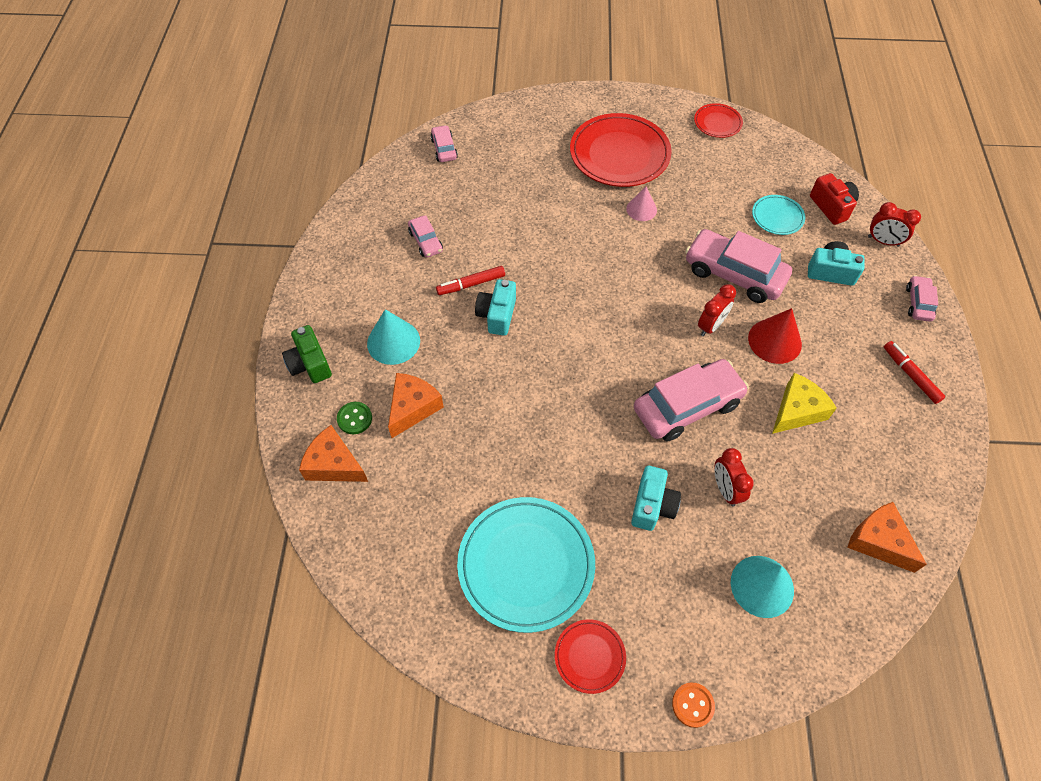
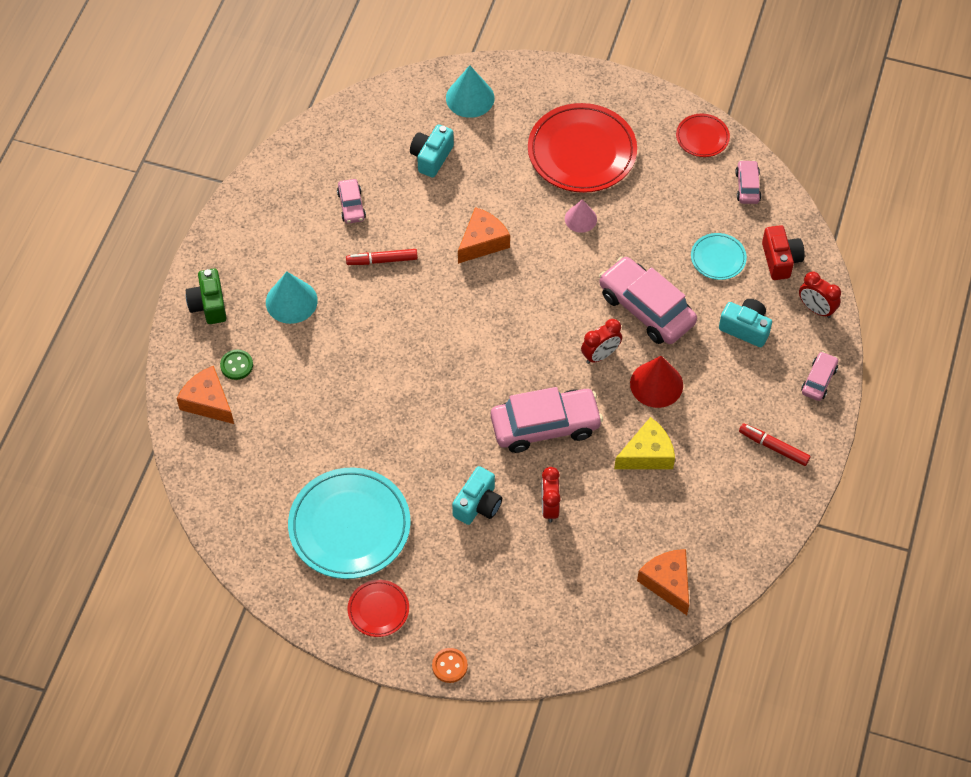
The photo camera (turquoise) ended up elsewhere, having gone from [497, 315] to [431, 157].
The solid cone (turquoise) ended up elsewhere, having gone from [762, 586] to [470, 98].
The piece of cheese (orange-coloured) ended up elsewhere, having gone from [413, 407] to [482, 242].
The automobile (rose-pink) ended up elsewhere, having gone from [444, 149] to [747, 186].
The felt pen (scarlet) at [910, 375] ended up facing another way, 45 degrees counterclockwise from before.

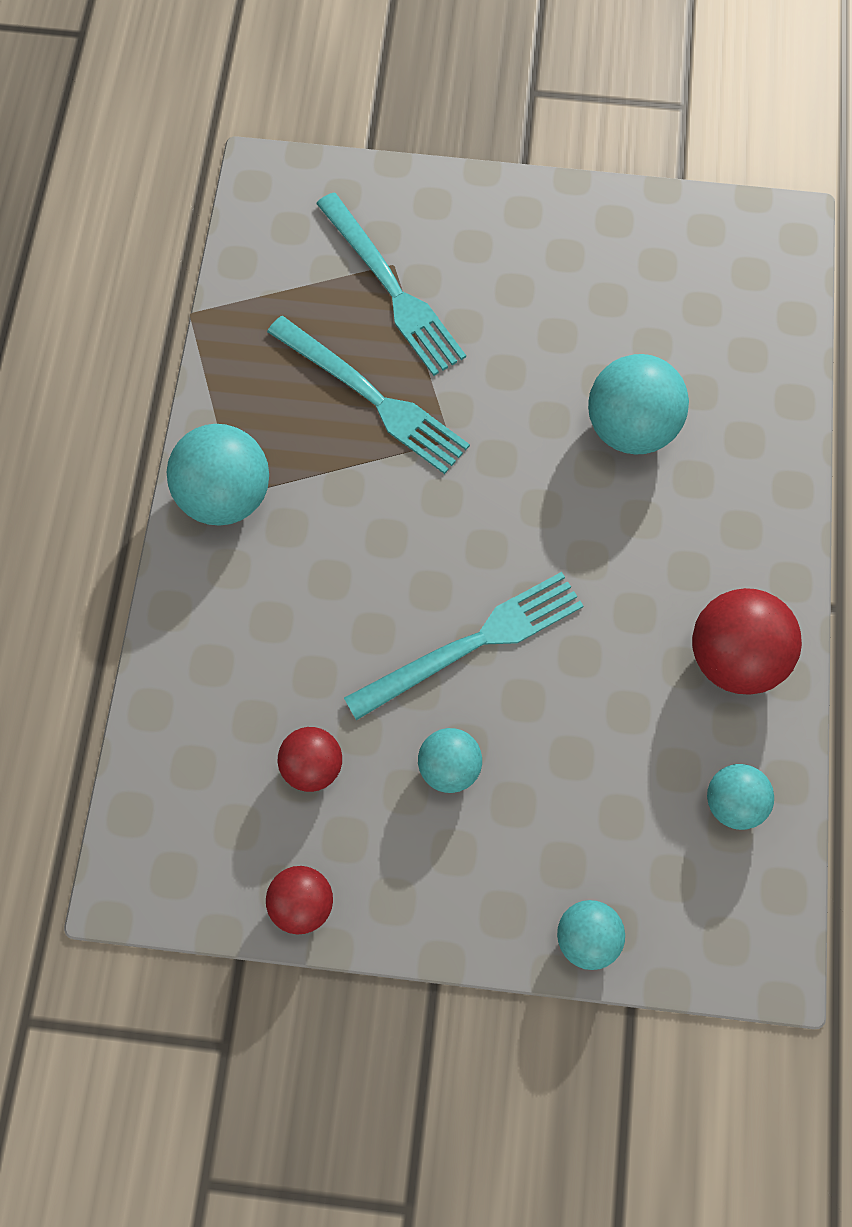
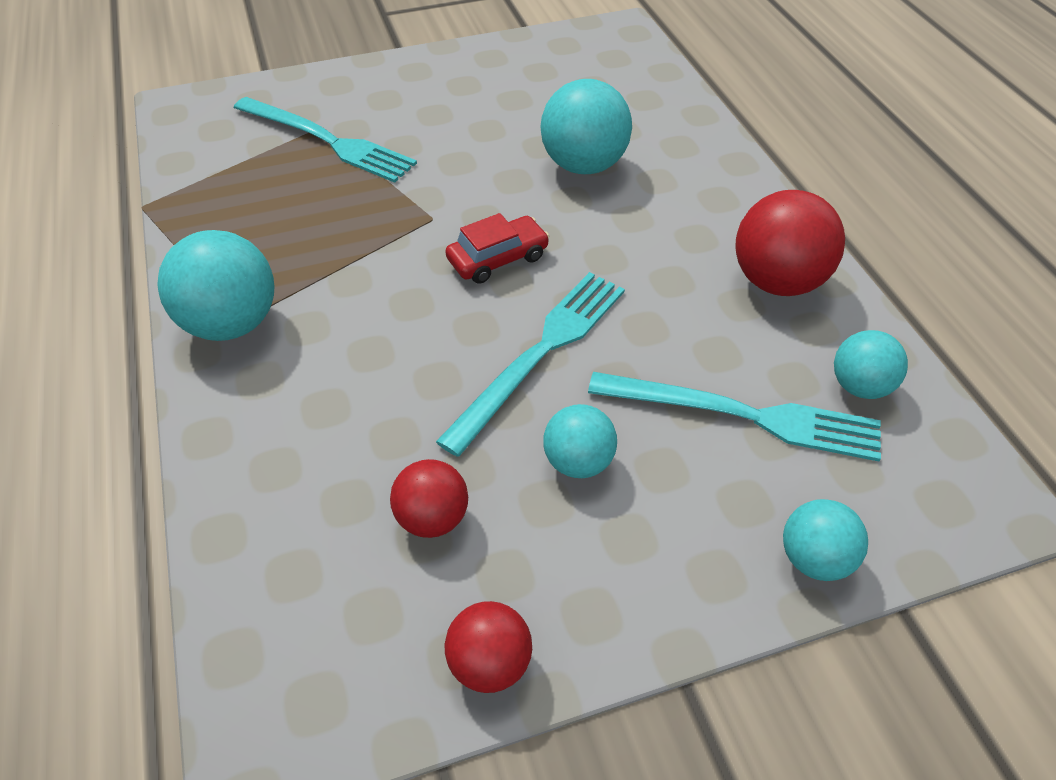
The second view gained the automobile (scarlet) at [498, 258].
The dinner fork (turquoise) ended up elsewhere, having gone from [372, 397] to [743, 415].

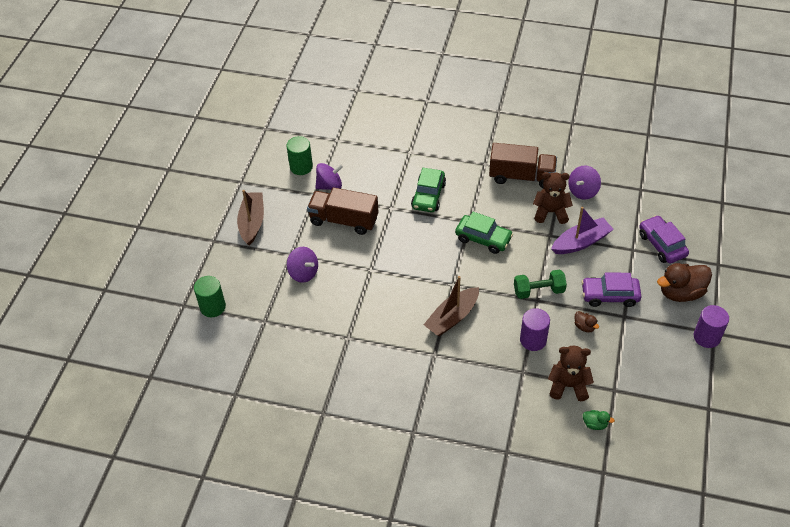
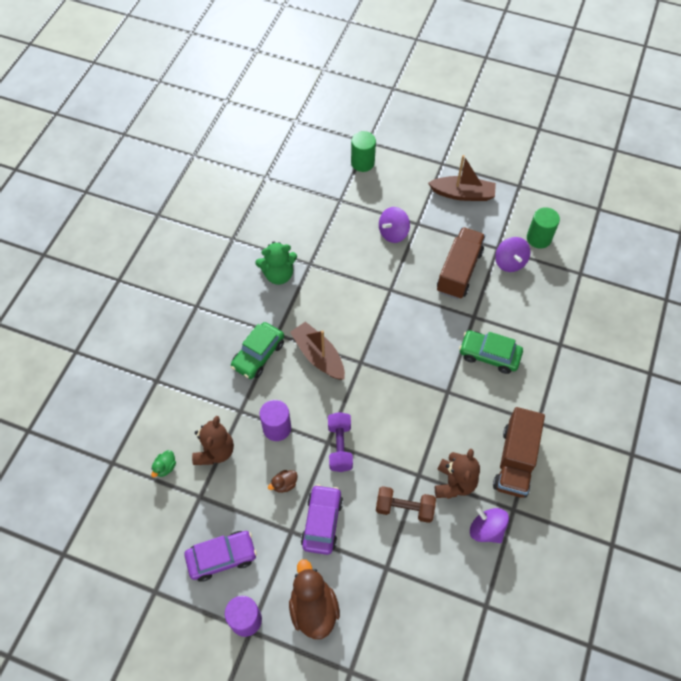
The automobile (royal purple) ended up elsewhere, having gone from [661, 245] to [222, 557].
The automobile (green) ended up elsewhere, having gone from [483, 238] to [258, 355].
The second view gained the teddy (green) at [278, 274].
What was the dumbbell (green) at [538, 291] turned into the dumbbell (royal purple) at [340, 446].
Where the toy boat (royal purple) stood at [581, 242], the dumbbell (russet) came to stand at [404, 508].

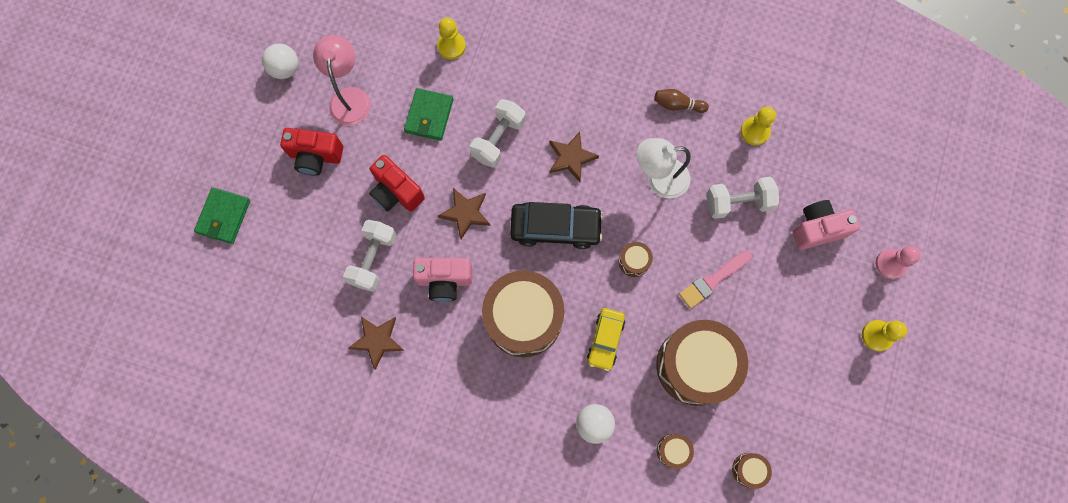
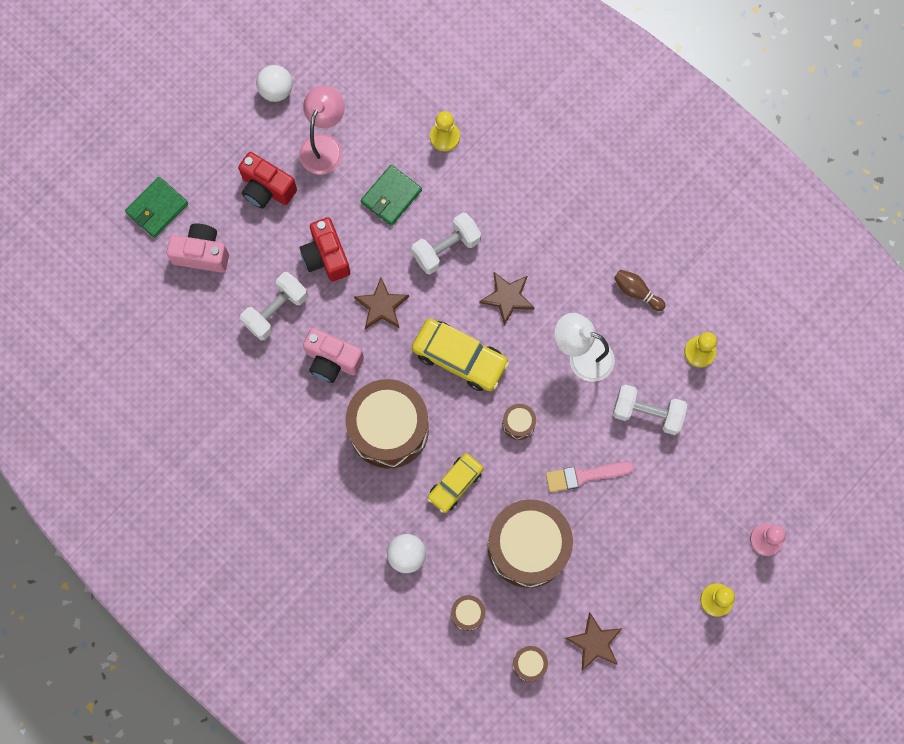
The photo camera (rose-pink) ended up elsewhere, having gone from [817, 229] to [202, 254].
What was the automobile (black) at [555, 228] turned into the automobile (golden) at [459, 358].
The five-pointed star (russet) ended up elsewhere, having gone from [377, 340] to [594, 643].

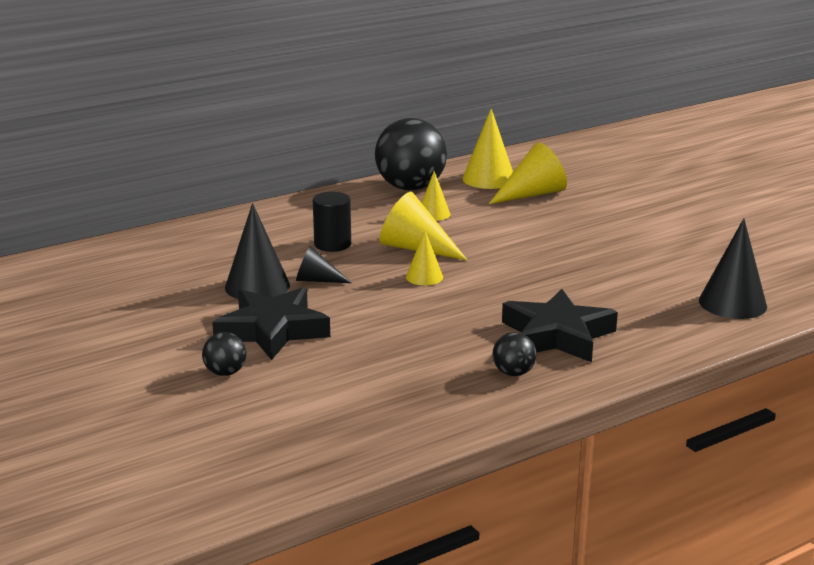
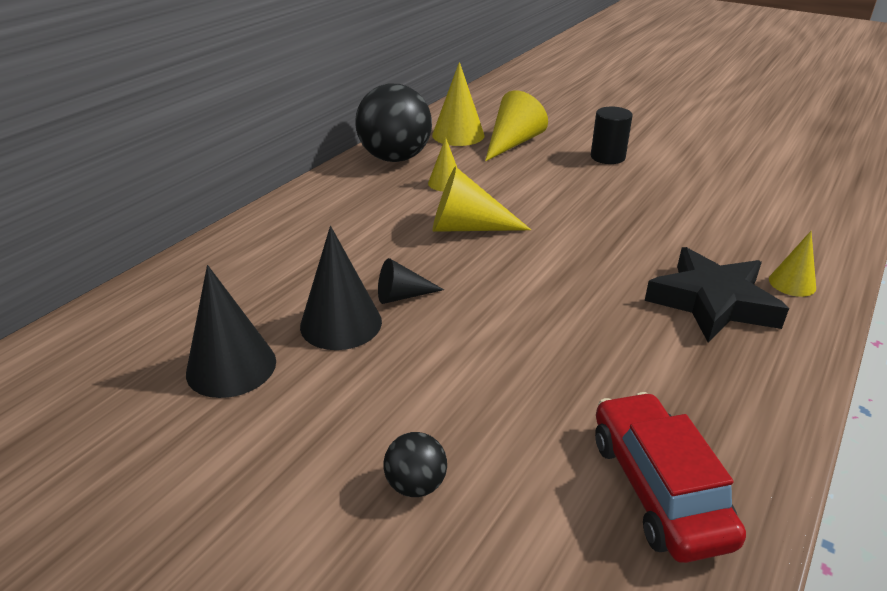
The solid cone (black) ended up elsewhere, having gone from [732, 303] to [231, 367].
The cylinder shape (black) ended up elsewhere, having gone from [332, 244] to [607, 157].
The second view gained the automobile (scarlet) at [658, 488].
The solid cone (golden) ended up elsewhere, having gone from [424, 277] to [792, 283].
The second view lost the five-pointed star (black) at [272, 330].
The second view lost the ball (black) at [513, 373].

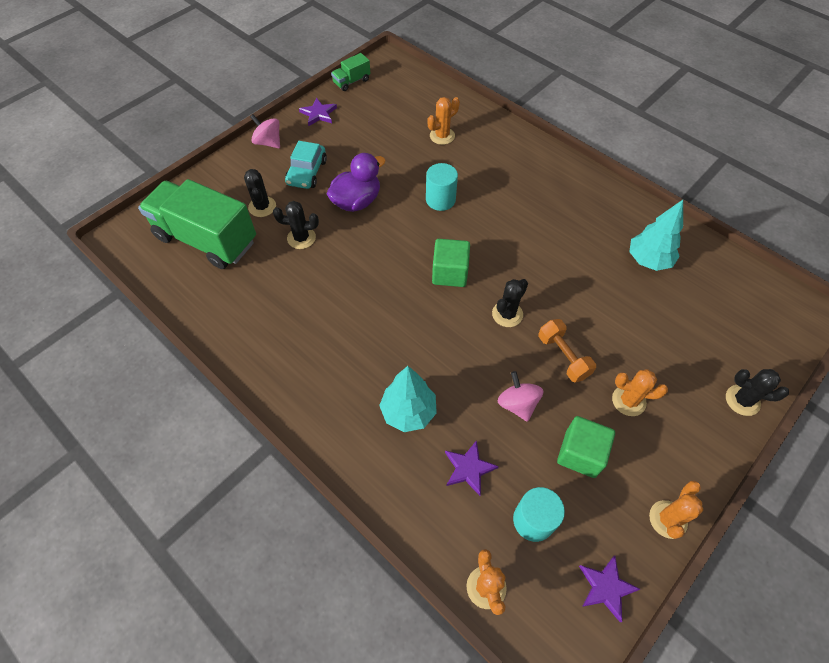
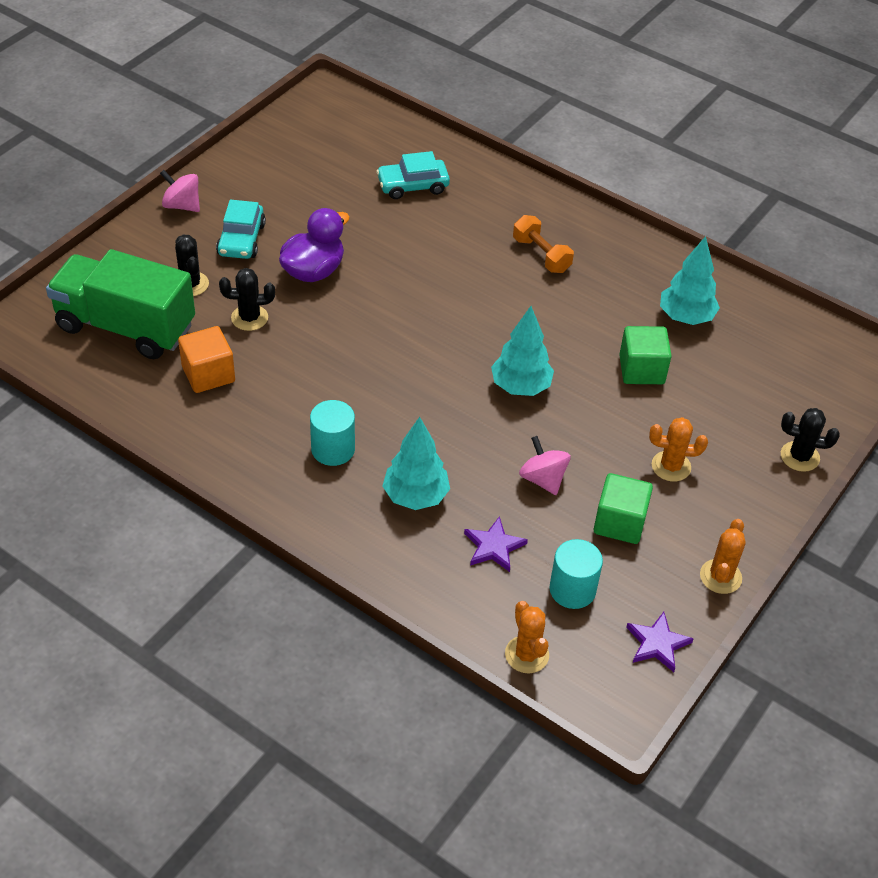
The second view gained the block (orange-coloured) at [208, 374].
The cylinder shape (turquoise) ended up elsewhere, having gone from [440, 199] to [333, 449].
Where the cactus (orange-coloured) stood at [442, 136], the automobile (turquoise) came to stand at [412, 186].
Where the cactus (black) stood at [507, 314], the tree (turquoise) came to stand at [520, 386].
The dumbbell (orange-coloured) ended up elsewhere, having gone from [563, 356] to [541, 255].
The block (green) ended up elsewhere, having gone from [450, 273] to [641, 370].
The second view lost the five-pointed star (royal purple) at [318, 114].
The second view lost the toy truck (green) at [351, 81].

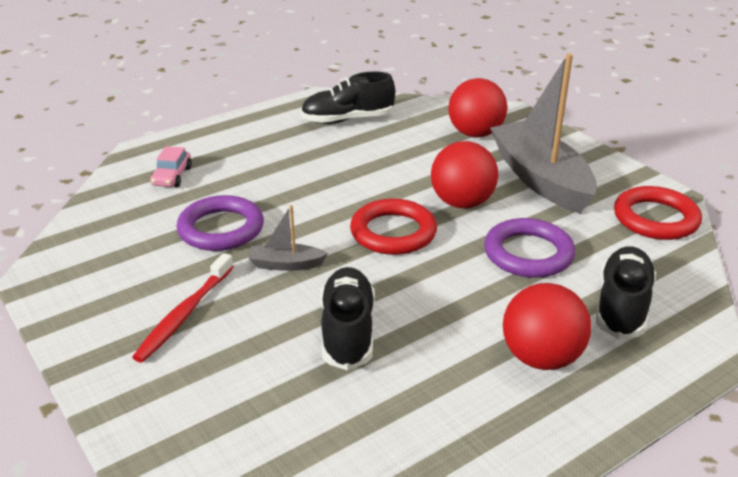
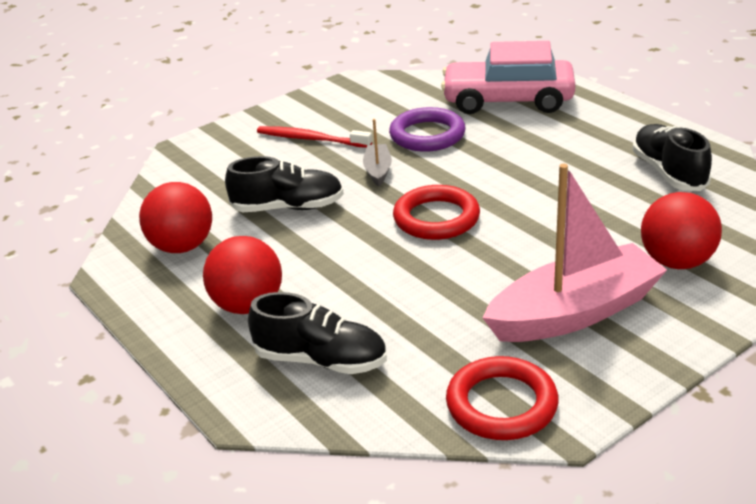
The ball (scarlet) ended up elsewhere, having gone from [462, 203] to [182, 246].
The size of the automobile (rose-pink) at [172, 176] changed by a factor of 2.40.
What was the toy boat (grey) at [541, 179] turned into the toy boat (rose-pink) at [574, 313].
The second view lost the ring (royal purple) at [528, 253].

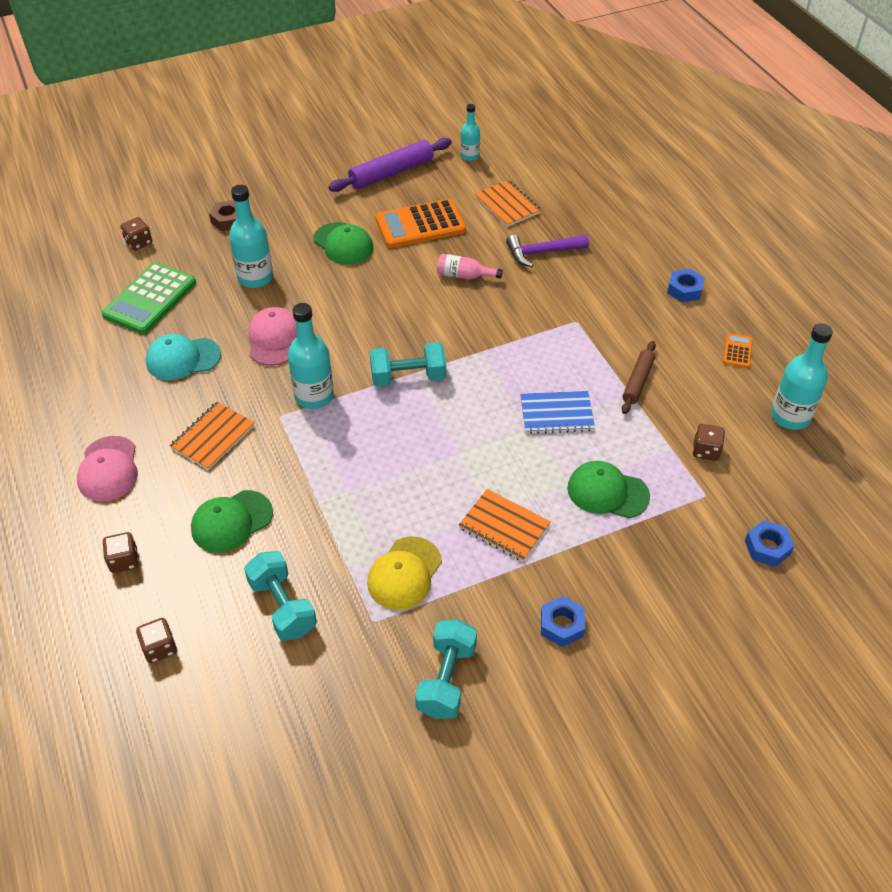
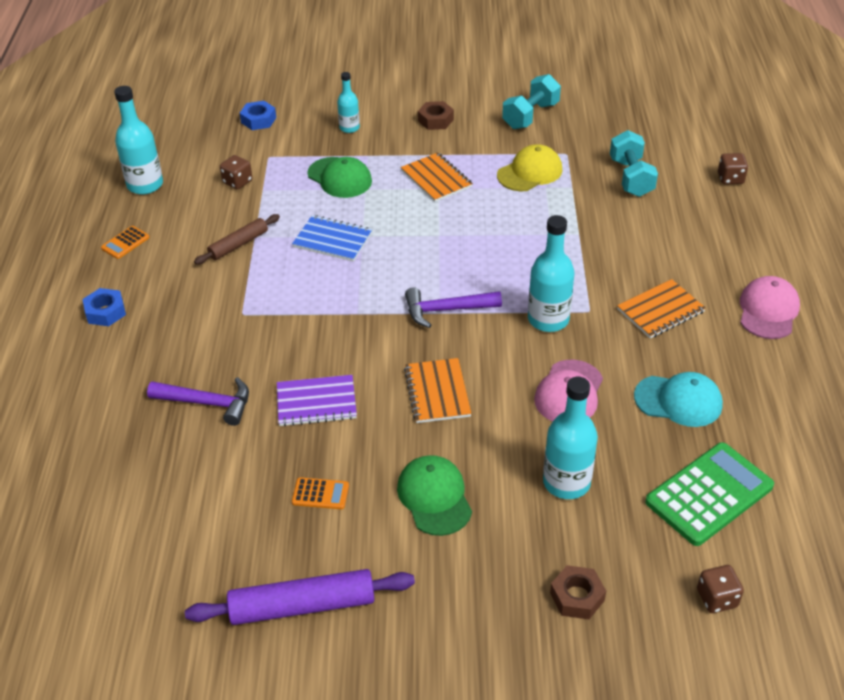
Where the bottle (rose-pink) stood at [464, 276], the exercise book (royal purple) came to stand at [316, 402].
The size of the pocket calculator (orange-coloured) at [420, 225] changed by a factor of 0.46.
The bottle (turquoise) ended up elsewhere, having gone from [469, 156] to [349, 128].
The exercise book (orange-coloured) ended up elsewhere, having gone from [507, 205] to [437, 392].
Where the dumbbell (turquoise) stood at [408, 377], the carpenter's hammer (royal purple) came to stand at [446, 310].
What was the nut (royal blue) at [561, 625] turned into the nut (russet) at [435, 120].
The second view lost the die (russet) at [124, 560].
The second view lost the peaked cap (green) at [231, 521].

